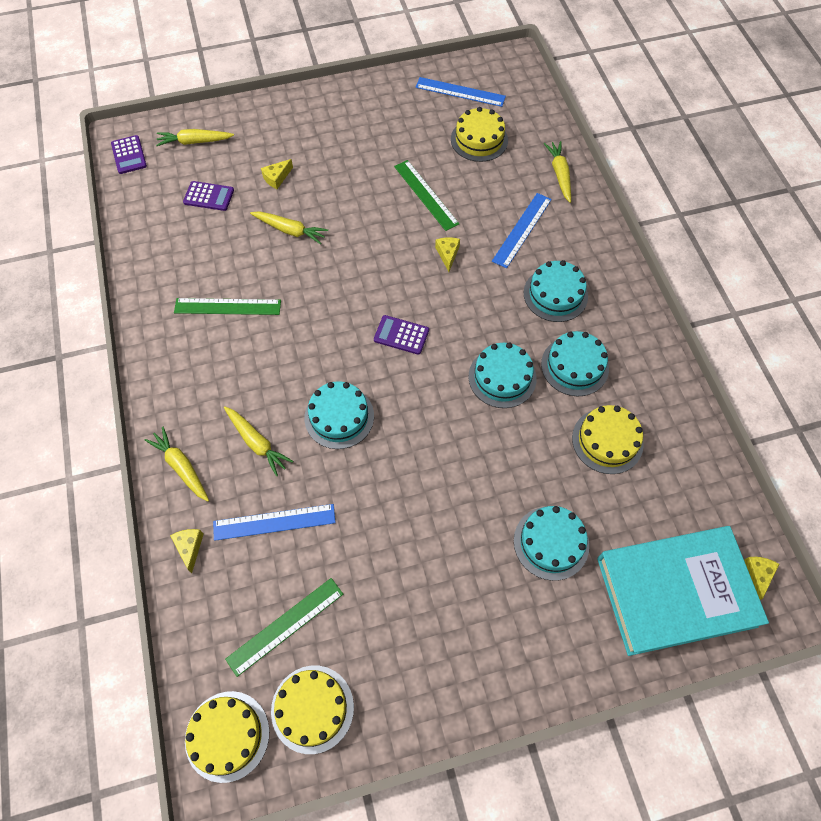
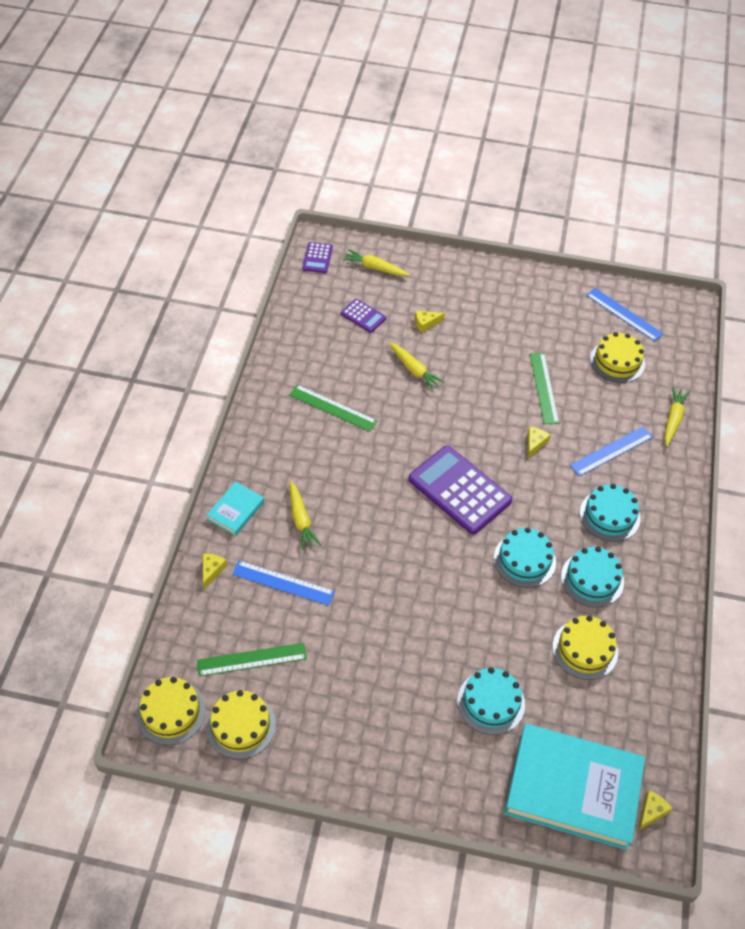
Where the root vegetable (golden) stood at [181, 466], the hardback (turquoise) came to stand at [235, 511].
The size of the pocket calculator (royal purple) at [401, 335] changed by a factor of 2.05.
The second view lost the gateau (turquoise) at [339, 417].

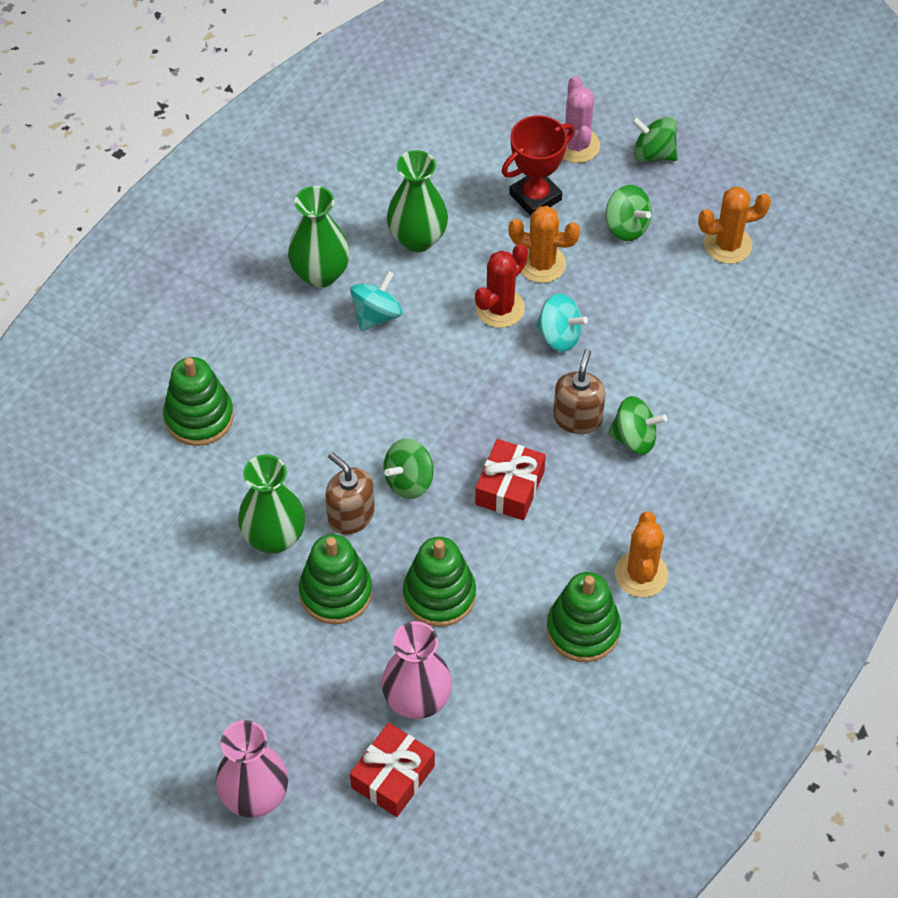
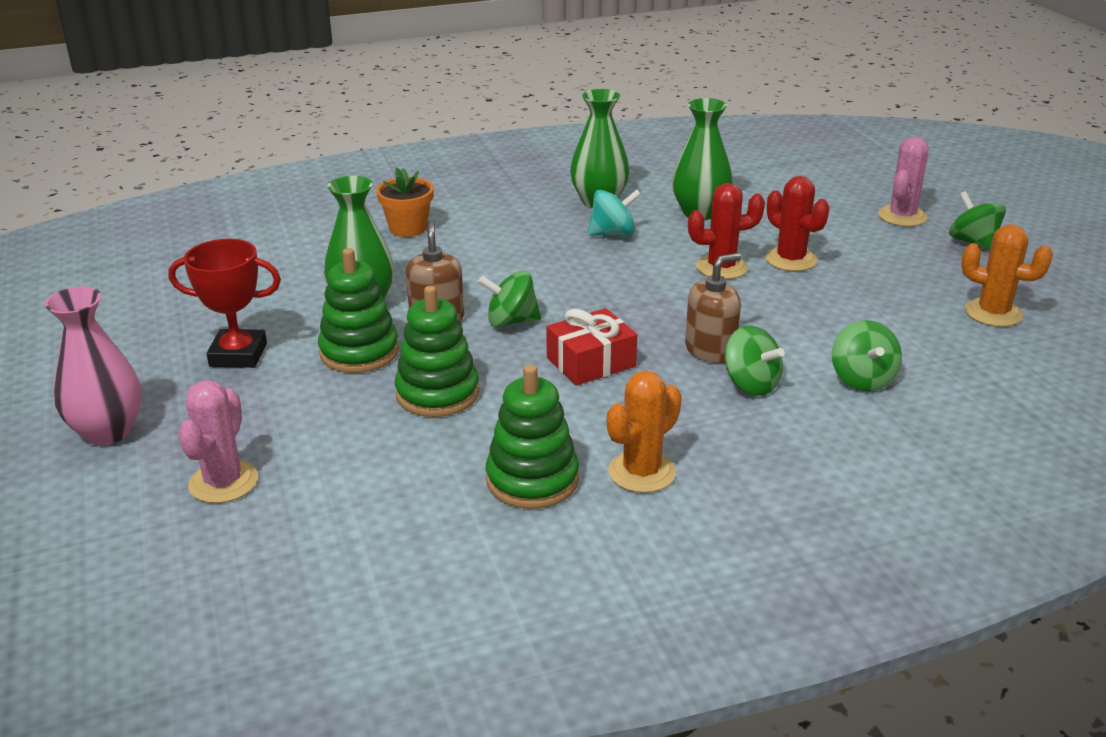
The trophy (scarlet) ended up elsewhere, having gone from [535, 197] to [238, 355].
Where the gift (scarlet) stood at [393, 777], the cactus (rose-pink) came to stand at [223, 482].
Where the ring stacker (green) stood at [199, 417], the potted plant (orange-coloured) came to stand at [408, 228].
What was the cactus (orange-coloured) at [541, 264] turned into the cactus (scarlet) at [791, 260].
The whirligig (green) ended up elsewhere, having gone from [626, 227] to [862, 379].
The second view lost the flower vase (rose-pink) at [417, 700].
The second view lost the whirligig (turquoise) at [559, 336].

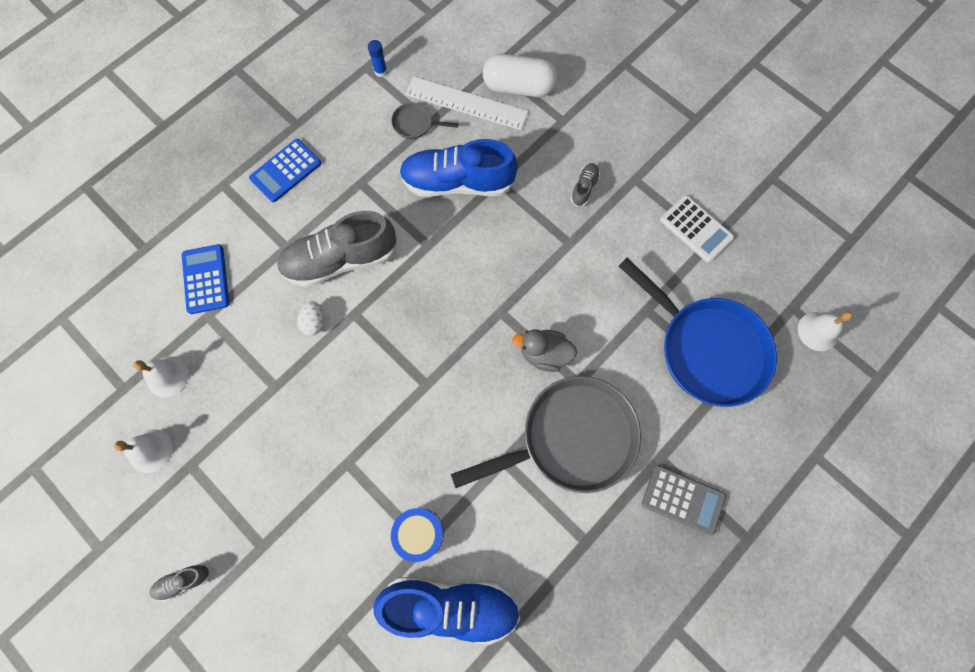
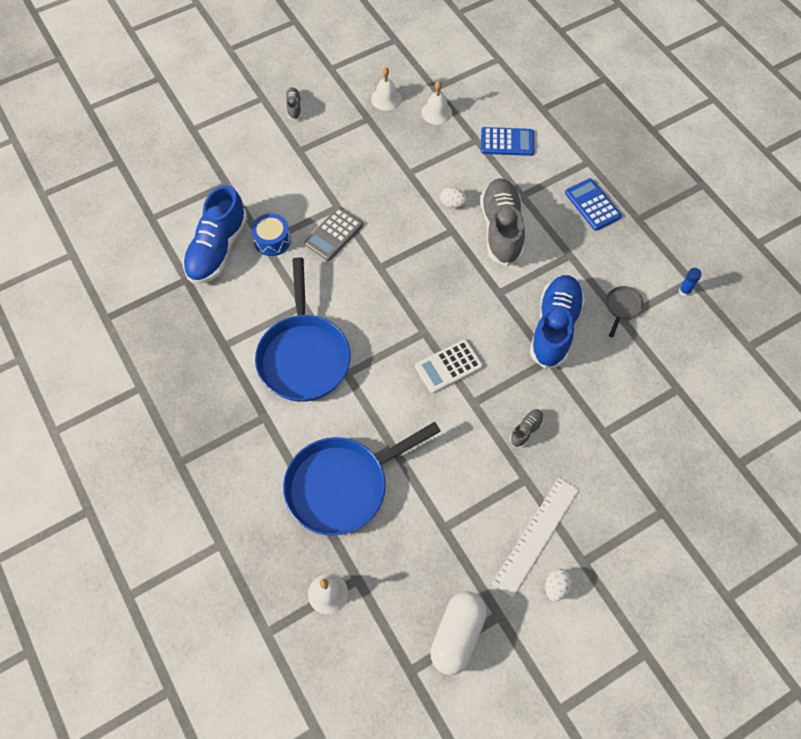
What was the frying pan (grey) at [571, 438] turned into the frying pan (royal blue) at [304, 356].
The pocket calculator (grey) ended up elsewhere, having gone from [683, 499] to [334, 234].
The pocket calculator (pure white) ended up elsewhere, having gone from [696, 229] to [448, 366].
The pill (pure white) ended up elsewhere, having gone from [518, 87] to [457, 635].
The ruler (pure white) ended up elsewhere, having gone from [466, 103] to [536, 535].
The shoe (grey) at [584, 188] ended up facing another way, 90 degrees counterclockwise from before.
The second view gained the egg (pure white) at [556, 587].
The second view lost the toy duck (grey) at [544, 354].

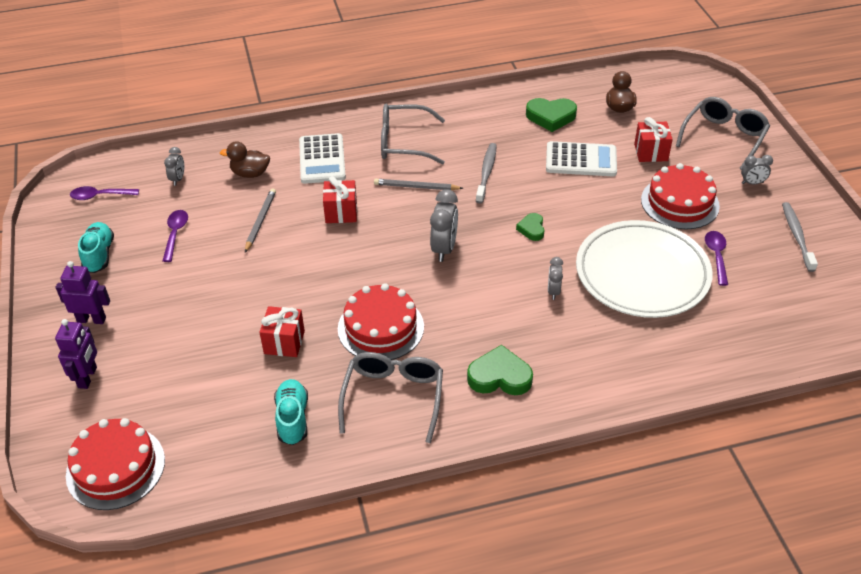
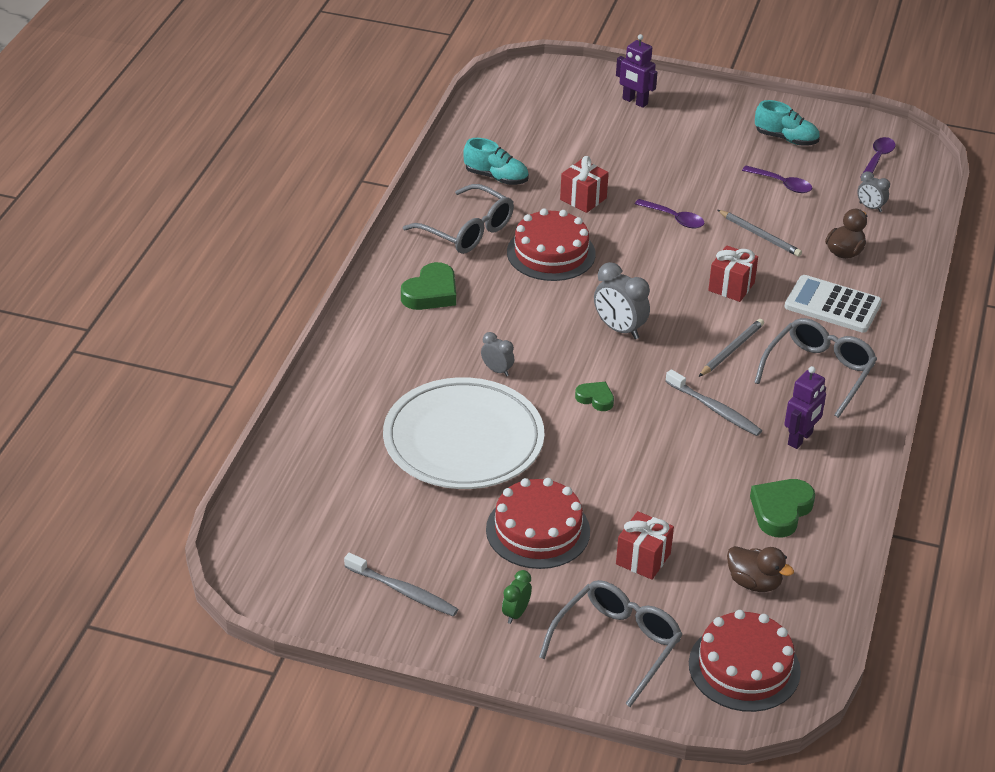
What was the bedside clock (grey) at [752, 183] turned into the bedside clock (green) at [516, 613].
The spectacles (grey) at [724, 137] ended up facing another way, 120 degrees counterclockwise from before.
The tablespoon (royal purple) ended up elsewhere, having gone from [716, 256] to [674, 218].
The gateau (scarlet) ended up elsewhere, having gone from [115, 467] to [744, 667].
The robot figure (royal purple) ended up elsewhere, having gone from [92, 319] to [800, 439].
The second view lost the pocket calculator (pure white) at [581, 160].

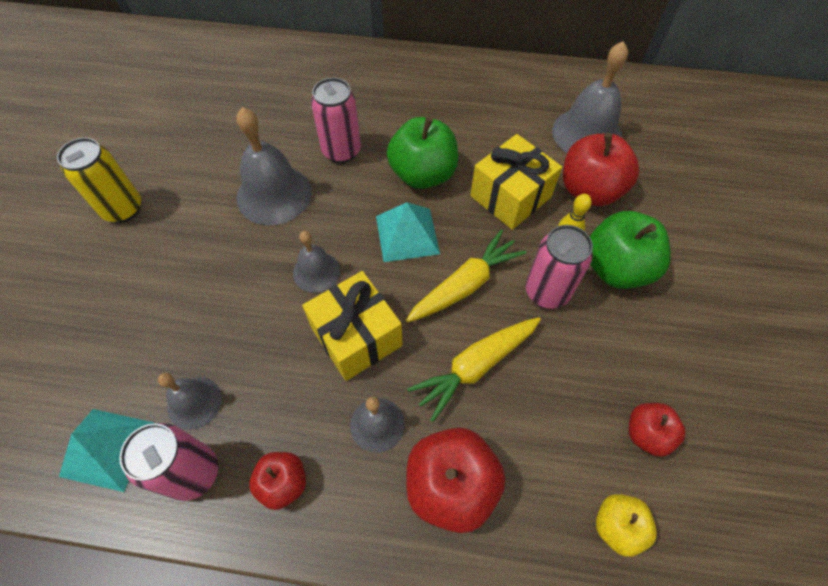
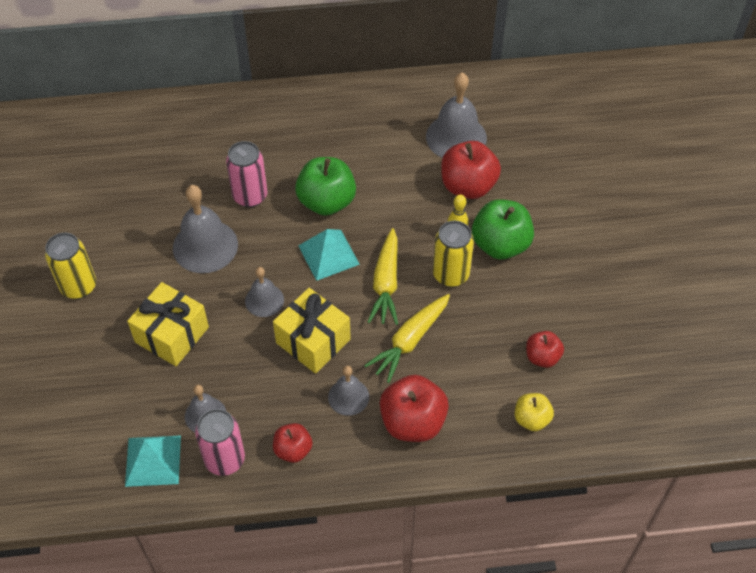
The gift (golden) ended up elsewhere, having gone from [510, 196] to [172, 335].
The root vegetable (golden) at [465, 285] ended up facing another way, 150 degrees clockwise from before.
What was the can (rose-pink) at [547, 292] turned into the can (golden) at [451, 275].

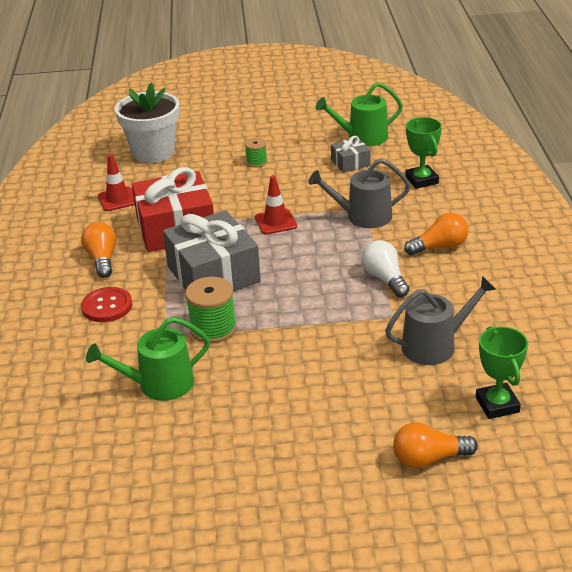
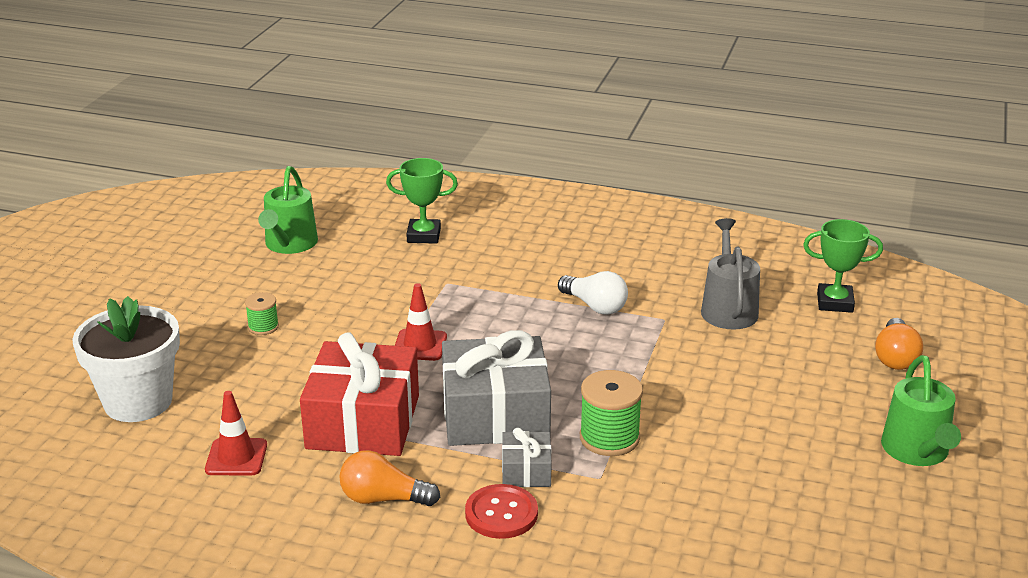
The gift (grey) ended up elsewhere, having gone from [350, 163] to [526, 471].
The bulb (pure white) at [385, 279] ended up facing another way, 135 degrees counterclockwise from before.
The sprinkling can (green) ended up elsewhere, having gone from [159, 384] to [917, 451].
The second view lost the sprinkling can (grey) at [363, 216].
The second view lost the bulb (orange-coloured) at [439, 247].

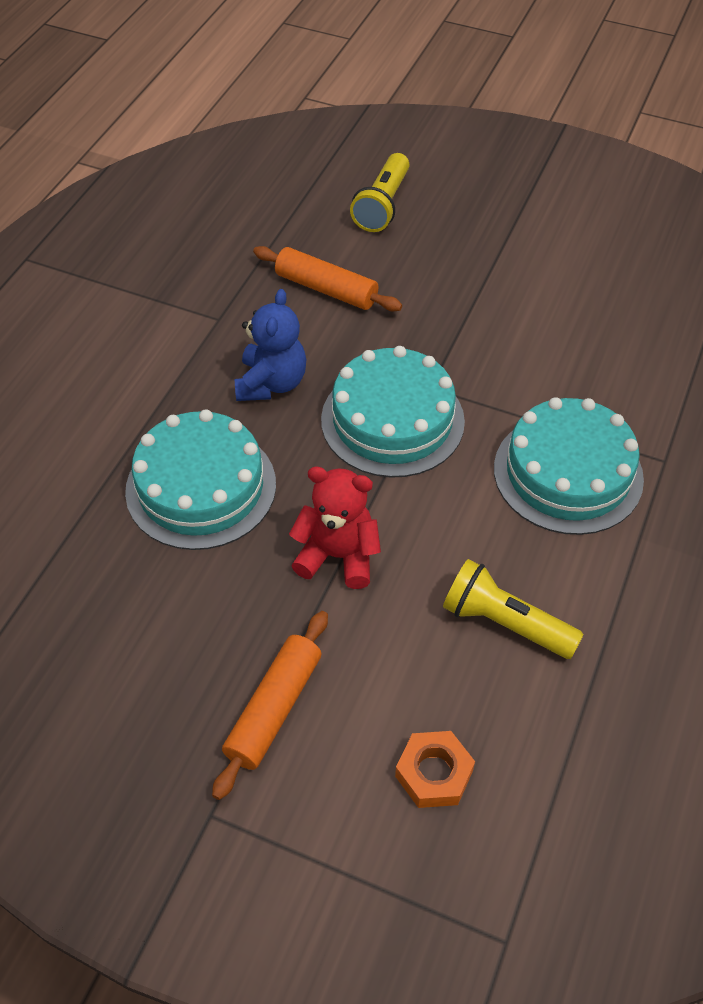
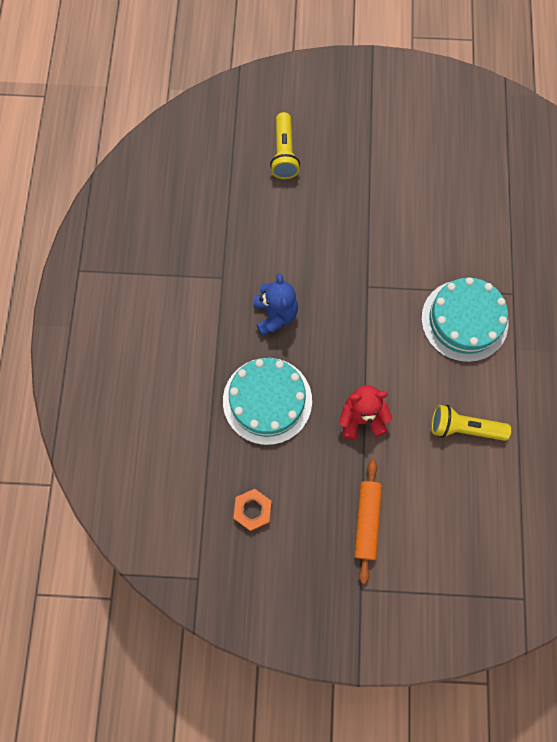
The nut (orange-coloured) ended up elsewhere, having gone from [434, 773] to [252, 510].
The second view lost the pastry roller (orange-coloured) at [326, 289].
The second view lost the gateau (turquoise) at [392, 420].

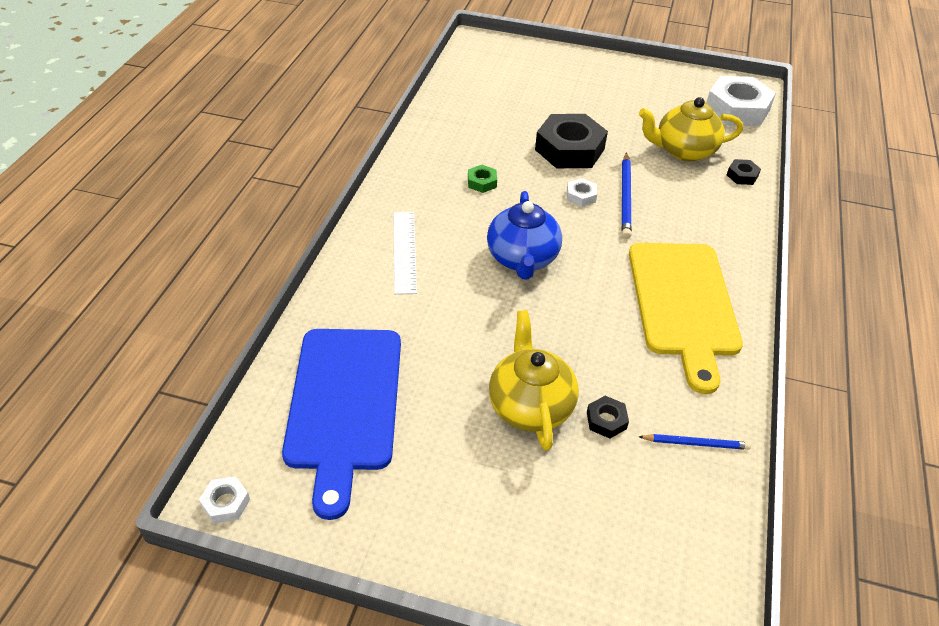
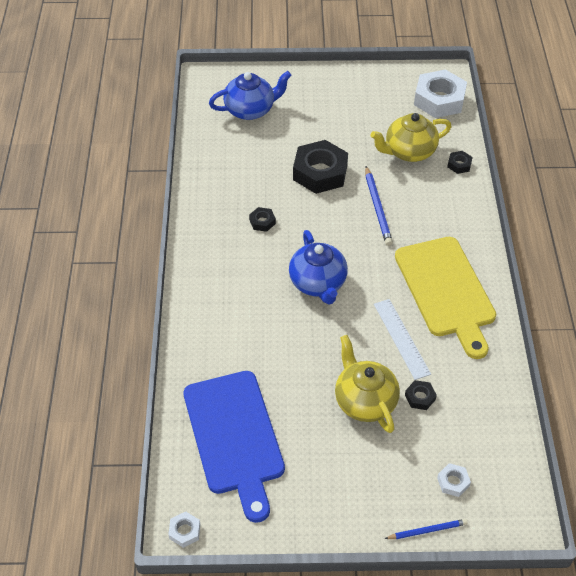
The second view gained the tea pot (royal blue) at [250, 110].
What was the nut (green) at [482, 182] turned into the nut (black) at [262, 222].
The ruler (pure white) ended up elsewhere, having gone from [404, 251] to [401, 338].
The pencil (royal blue) ended up elsewhere, having gone from [695, 443] to [427, 530].
The nut (pure white) ended up elsewhere, having gone from [581, 196] to [453, 482].

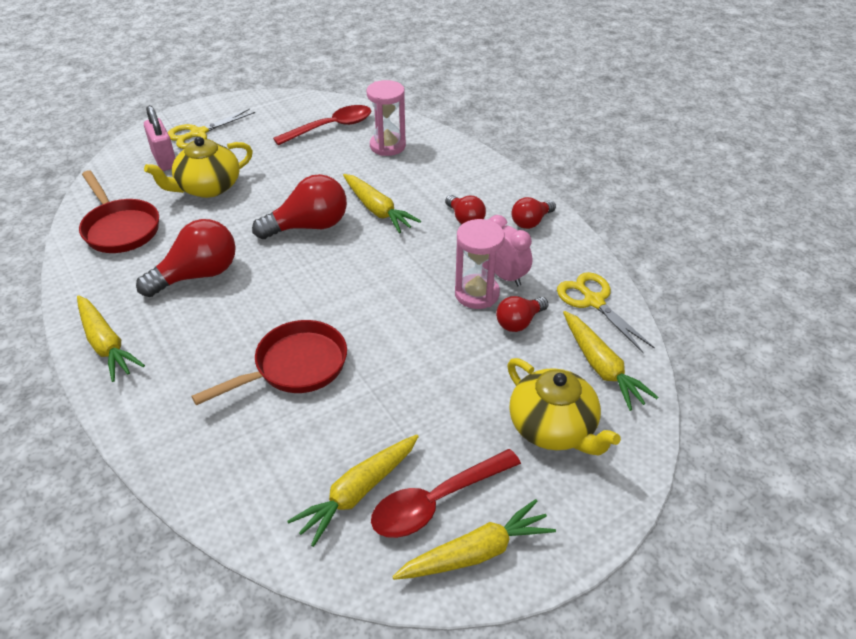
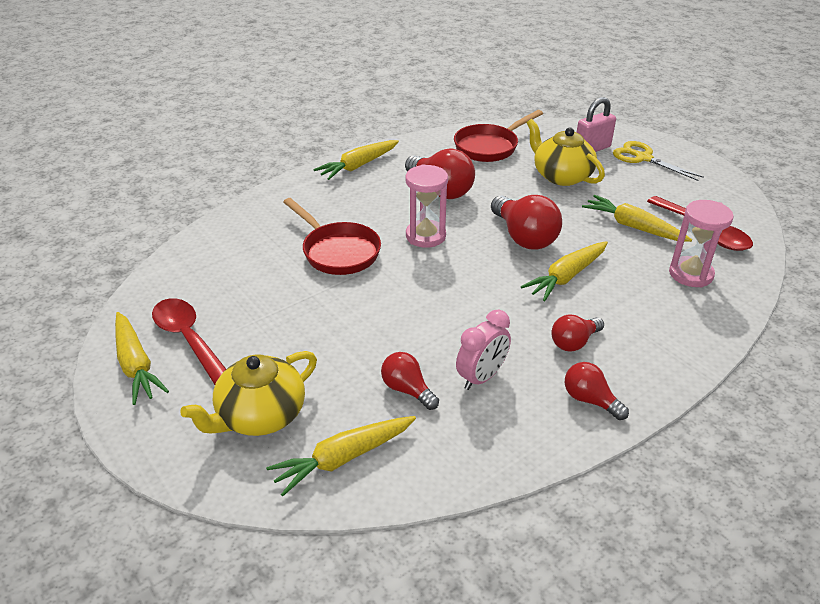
The sandglass (rose-pink) ended up elsewhere, having gone from [477, 294] to [425, 236].
The root vegetable (golden) ended up elsewhere, having gone from [358, 492] to [633, 227].
The second view lost the pair of scissors (golden) at [593, 301].

